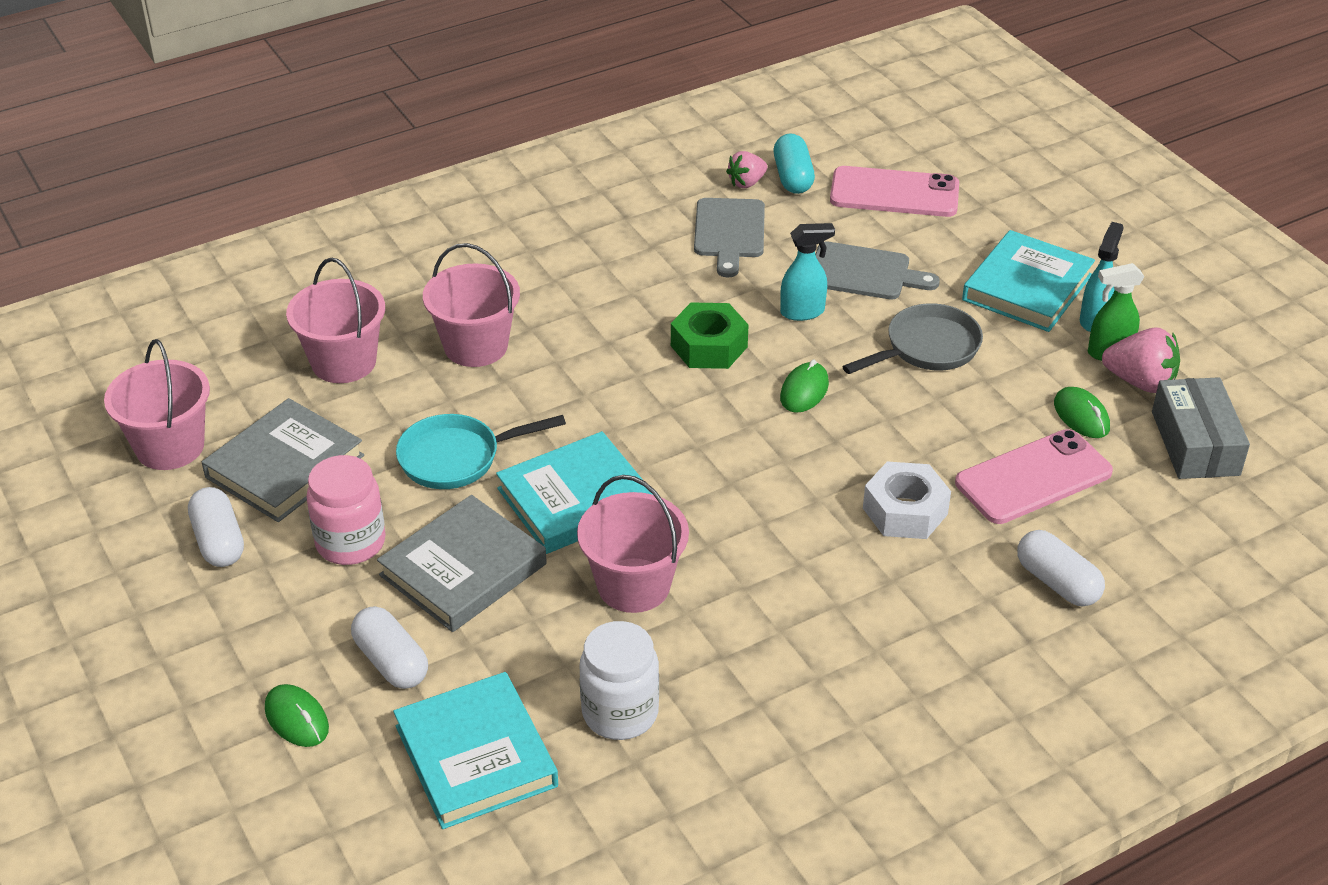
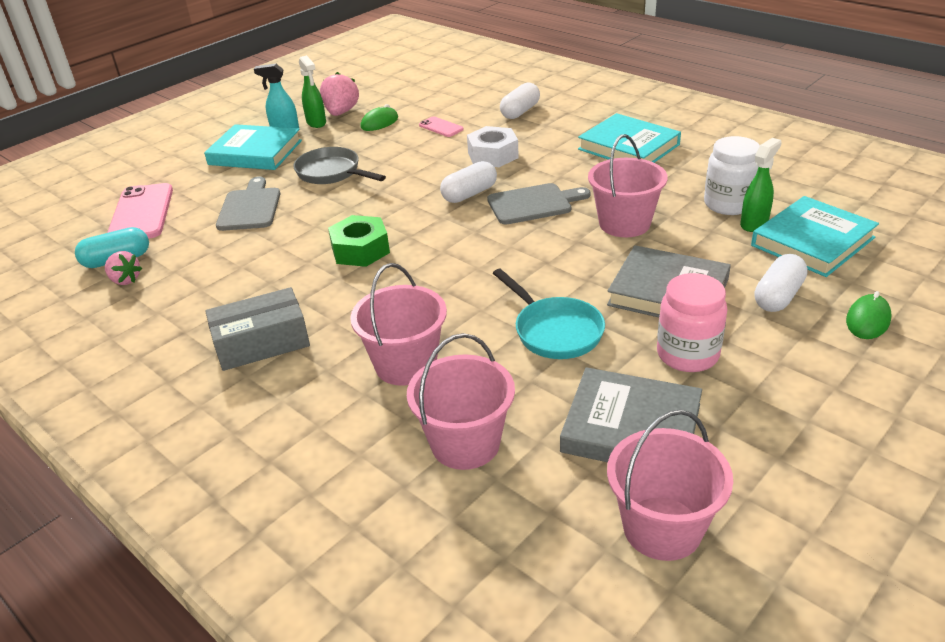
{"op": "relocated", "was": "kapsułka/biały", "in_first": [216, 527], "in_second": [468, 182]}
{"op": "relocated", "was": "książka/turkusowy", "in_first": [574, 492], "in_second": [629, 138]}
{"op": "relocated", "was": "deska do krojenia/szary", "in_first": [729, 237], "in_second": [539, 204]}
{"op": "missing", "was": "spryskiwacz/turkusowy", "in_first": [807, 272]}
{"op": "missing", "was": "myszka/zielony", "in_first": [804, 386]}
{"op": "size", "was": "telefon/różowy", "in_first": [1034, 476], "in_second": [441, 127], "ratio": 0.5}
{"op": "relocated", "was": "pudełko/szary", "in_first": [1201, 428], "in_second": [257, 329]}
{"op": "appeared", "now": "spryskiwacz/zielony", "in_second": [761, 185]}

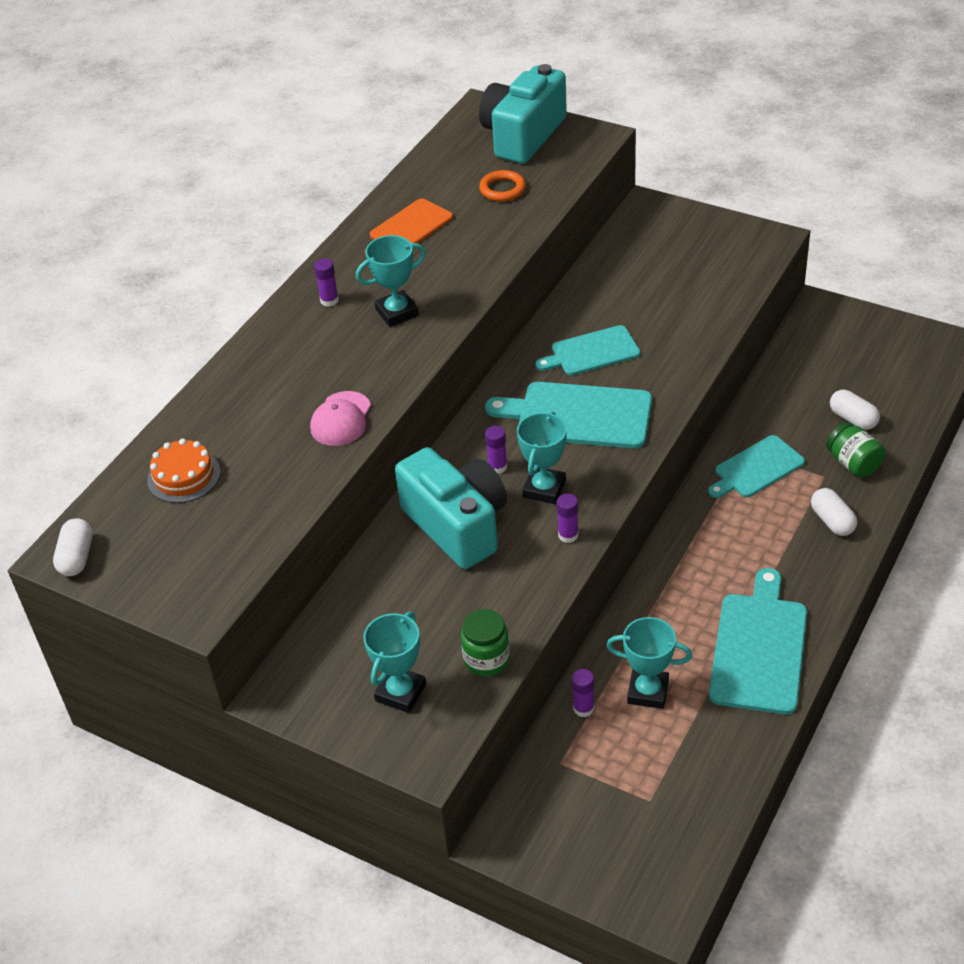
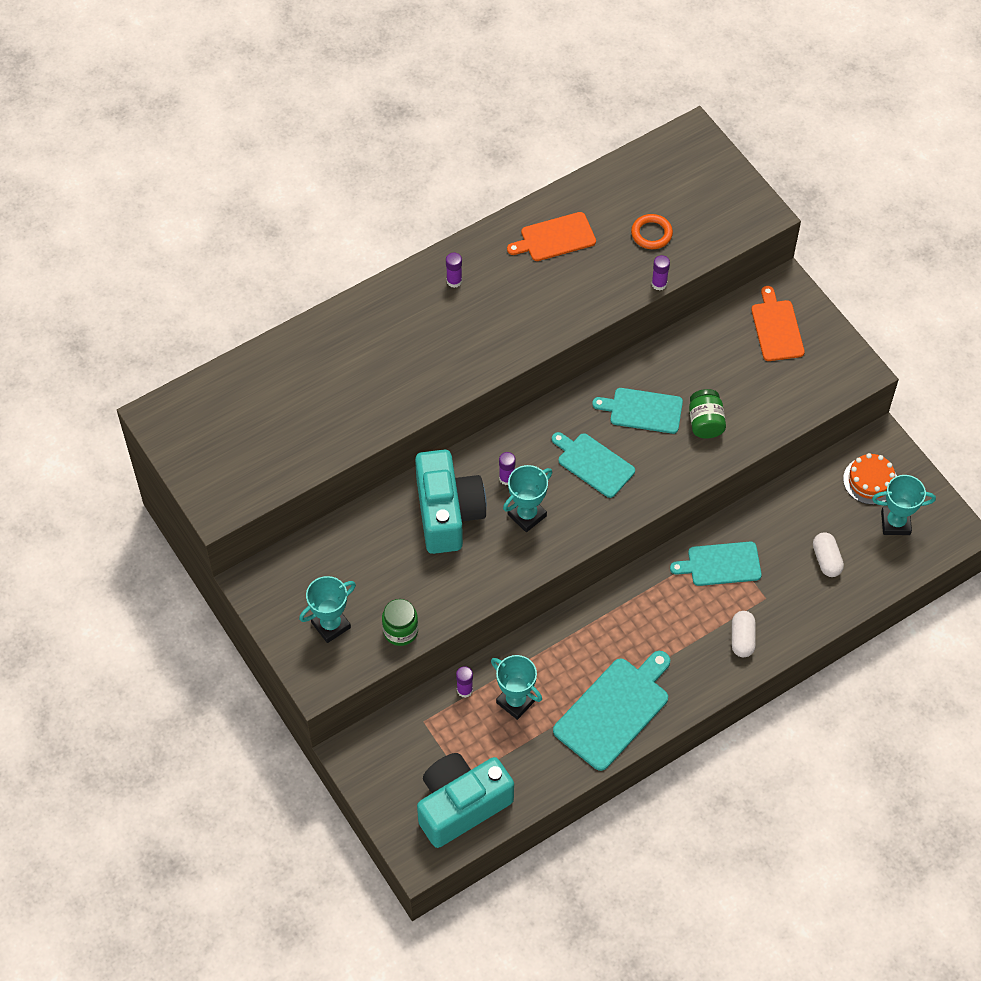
{"op": "missing", "was": "kapsułka/biały", "in_first": [73, 547]}
{"op": "relocated", "was": "tort/pomarańczowy", "in_first": [184, 470], "in_second": [870, 479]}
{"op": "missing", "was": "czapka/różowy", "in_first": [340, 418]}
{"op": "relocated", "was": "puchar/turkusowy", "in_first": [391, 281], "in_second": [904, 505]}
{"op": "relocated", "was": "aparat fotograficzny/turkusowy", "in_first": [523, 114], "in_second": [465, 800]}
{"op": "size", "was": "deska do krojenia/turkusowy", "in_first": [568, 415], "in_second": [593, 465], "ratio": 0.65}
{"op": "relocated", "was": "klej w sztyfcie/fioletowy", "in_first": [567, 518], "in_second": [661, 273]}
{"op": "relocated", "was": "słoik/zielony", "in_first": [855, 449], "in_second": [707, 414]}
{"op": "appeared", "now": "deska do krojenia/pomarańczowy", "in_second": [778, 323]}

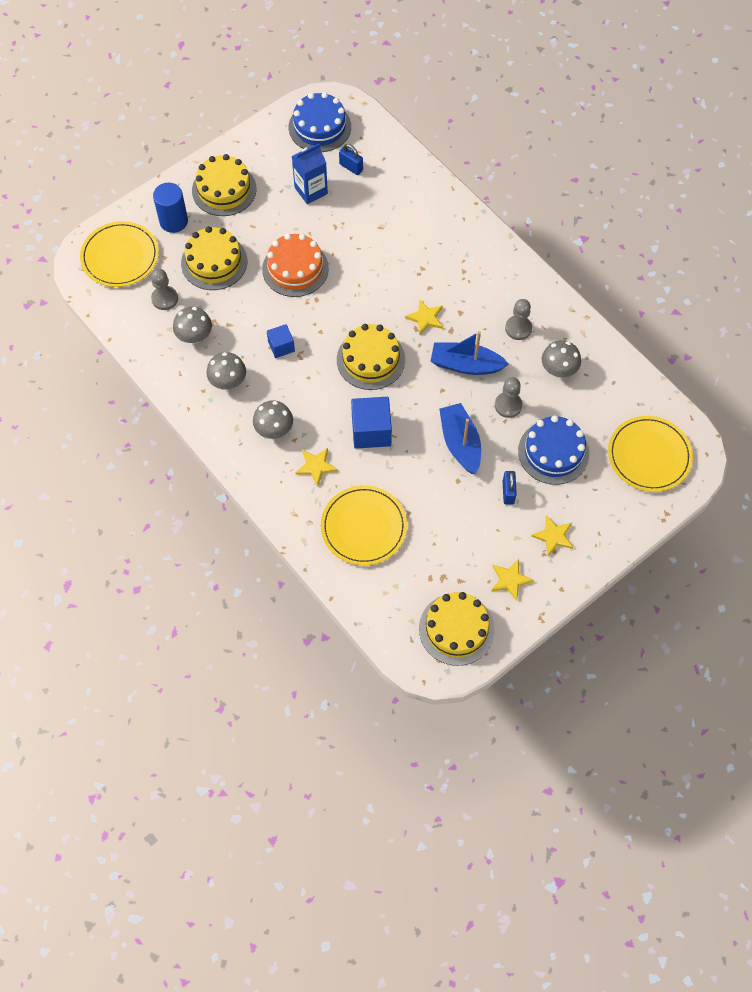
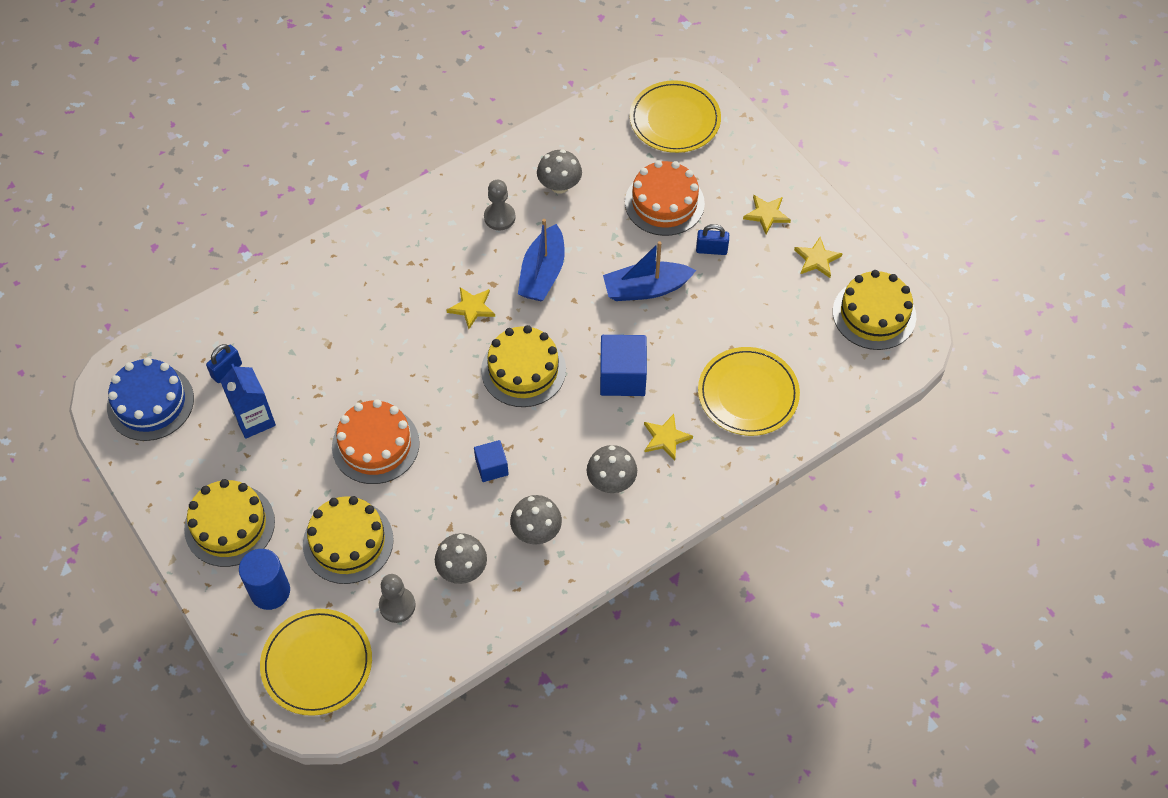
{"op": "missing", "was": "pionek/szary", "in_first": [508, 397]}
{"op": "colour", "was": "tort/niebieski", "now": "tort/pomarańczowy", "in_first": [553, 450], "in_second": [665, 198]}

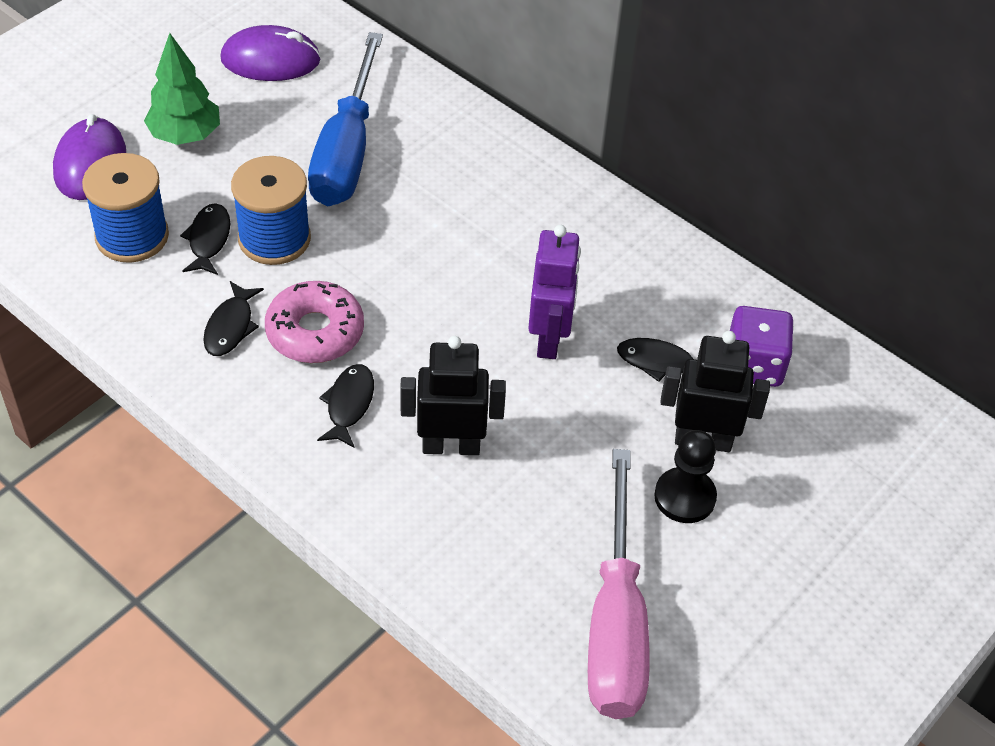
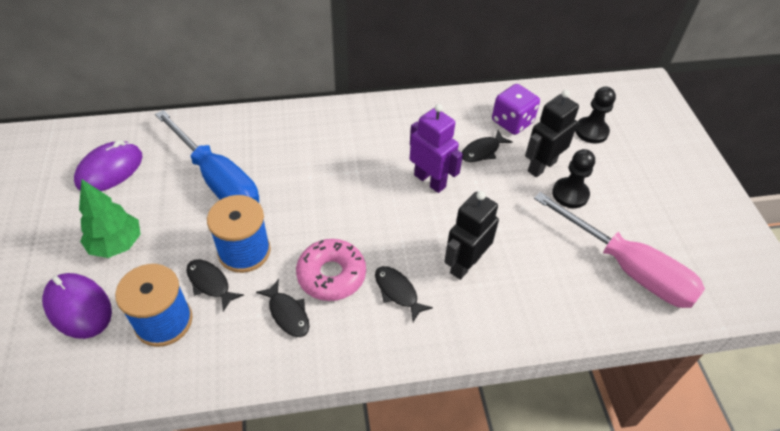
{"op": "appeared", "now": "pionek/czarny", "in_second": [595, 115]}

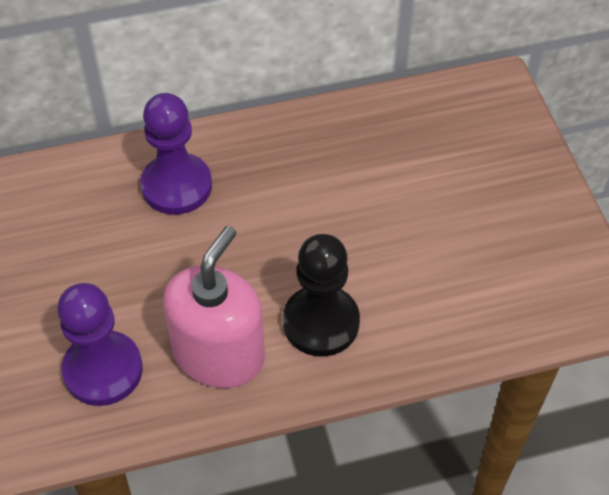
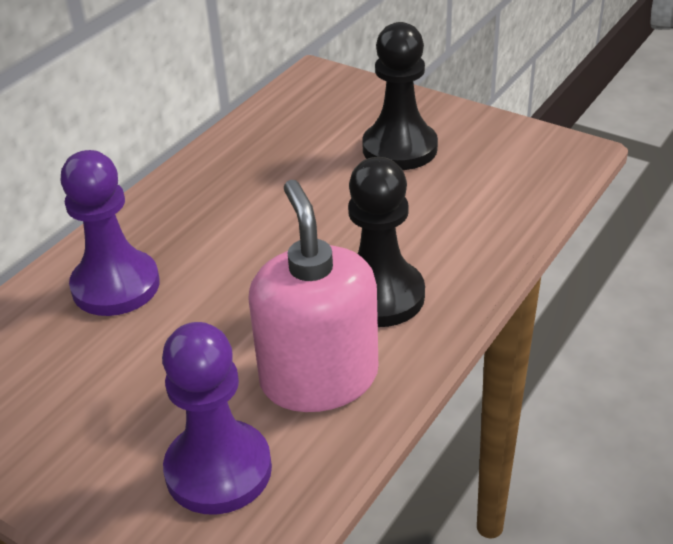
{"op": "appeared", "now": "pionek/czarny", "in_second": [400, 96]}

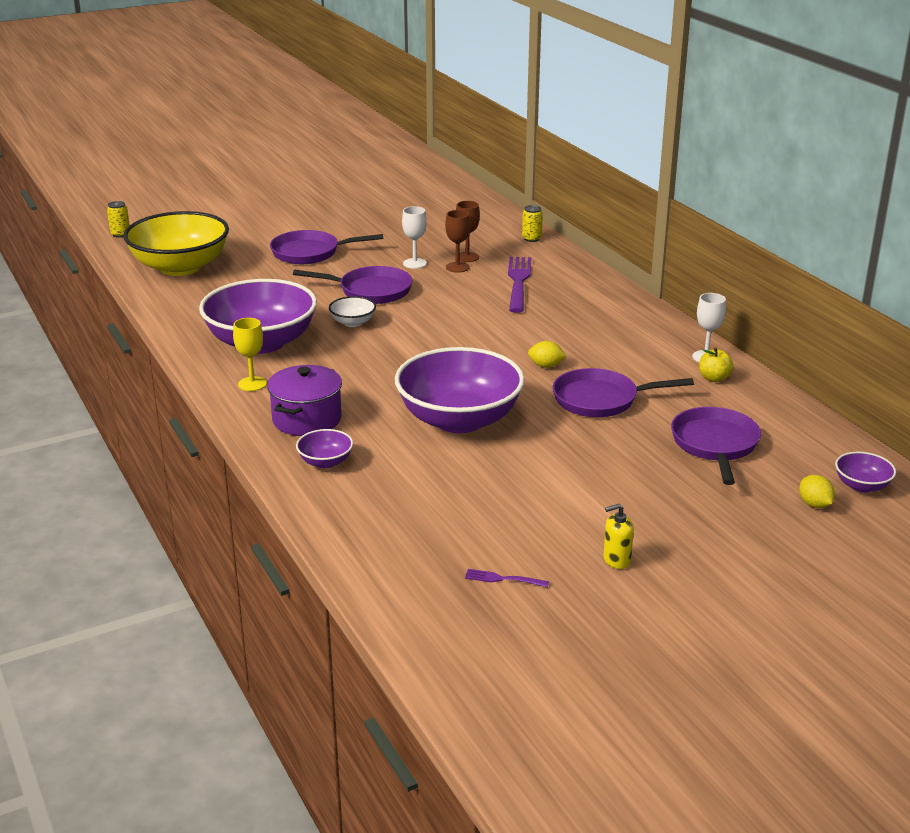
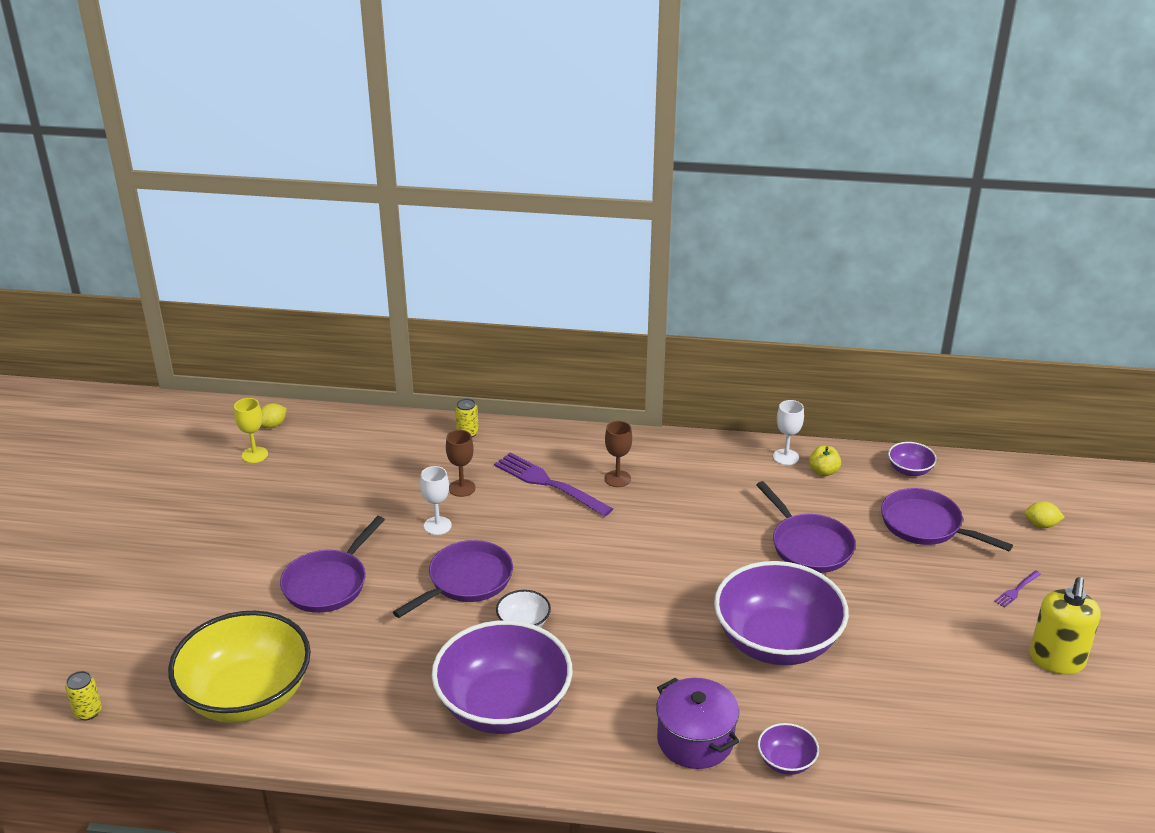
{"op": "relocated", "was": "kielich/żółty", "in_first": [250, 354], "in_second": [251, 430]}
{"op": "relocated", "was": "kielich/brązowy", "in_first": [457, 241], "in_second": [618, 454]}
{"op": "relocated", "was": "widelec/fioletowy", "in_first": [507, 578], "in_second": [1017, 589]}
{"op": "relocated", "was": "cytryna/żółty", "in_first": [547, 354], "in_second": [274, 415]}
{"op": "spun", "was": "patelnia/fioletowy", "in_first": [623, 392], "in_second": [806, 527], "clockwise": -60}
{"op": "size", "was": "dozownik mydła/żółty", "in_first": [618, 536], "in_second": [1065, 626], "ratio": 1.89}
{"op": "relocated", "was": "miska/fioletowy", "in_first": [865, 472], "in_second": [912, 459]}

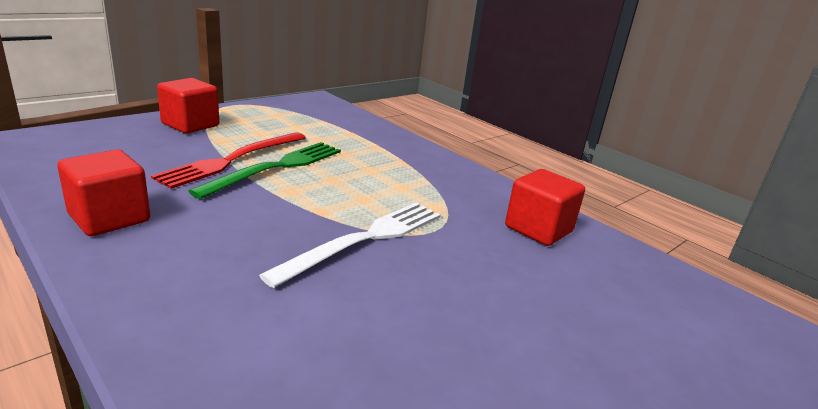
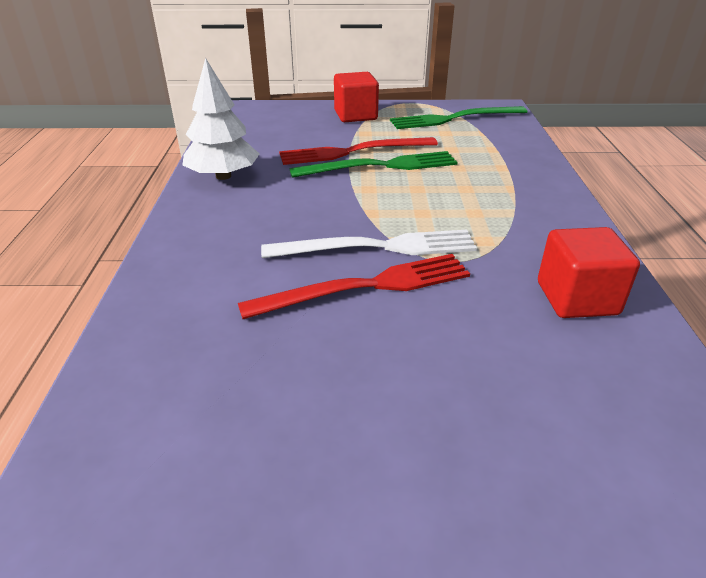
{"op": "exchanged", "was": "sześcian/czerwony", "now": "drzewko/biały", "in_first": [104, 192], "in_second": [221, 119]}
{"op": "appeared", "now": "widelec/czerwony", "in_second": [354, 286]}
{"op": "appeared", "now": "widelec/zielony", "in_second": [458, 117]}

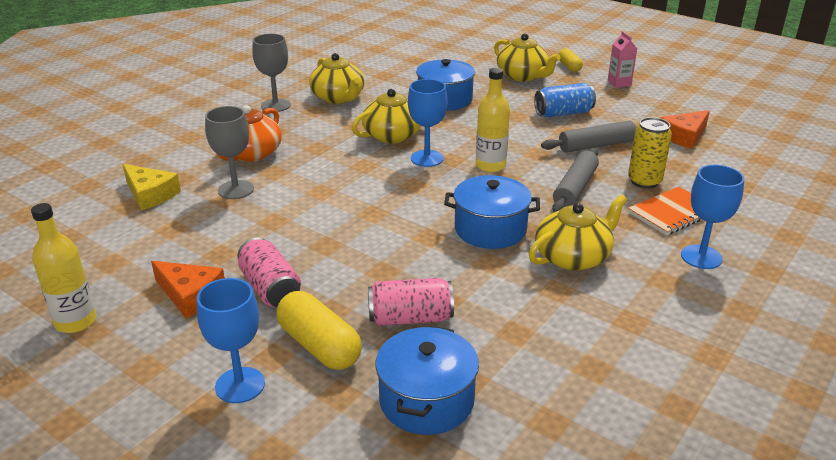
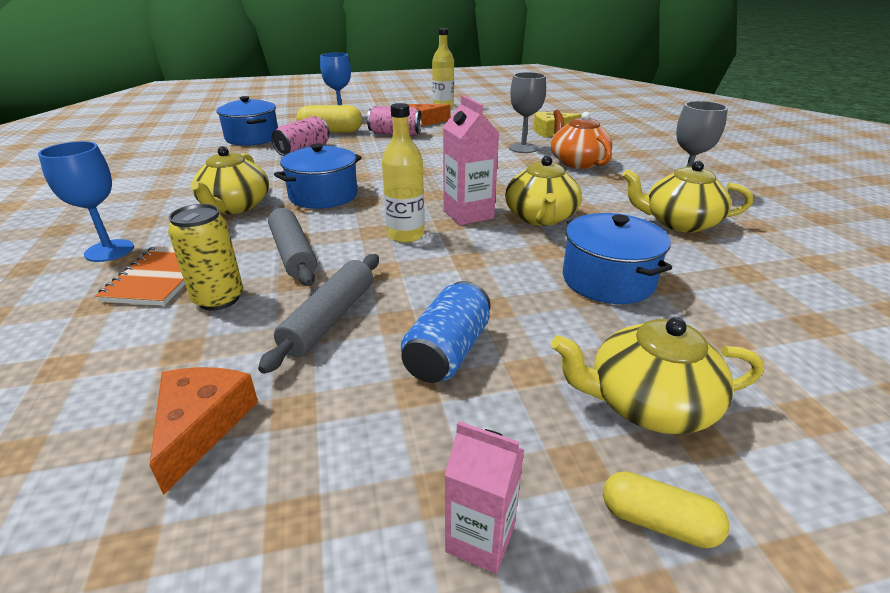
{"op": "exchanged", "was": "kielich/niebieski", "now": "karton mleka/różowy", "in_first": [427, 123], "in_second": [471, 160]}

